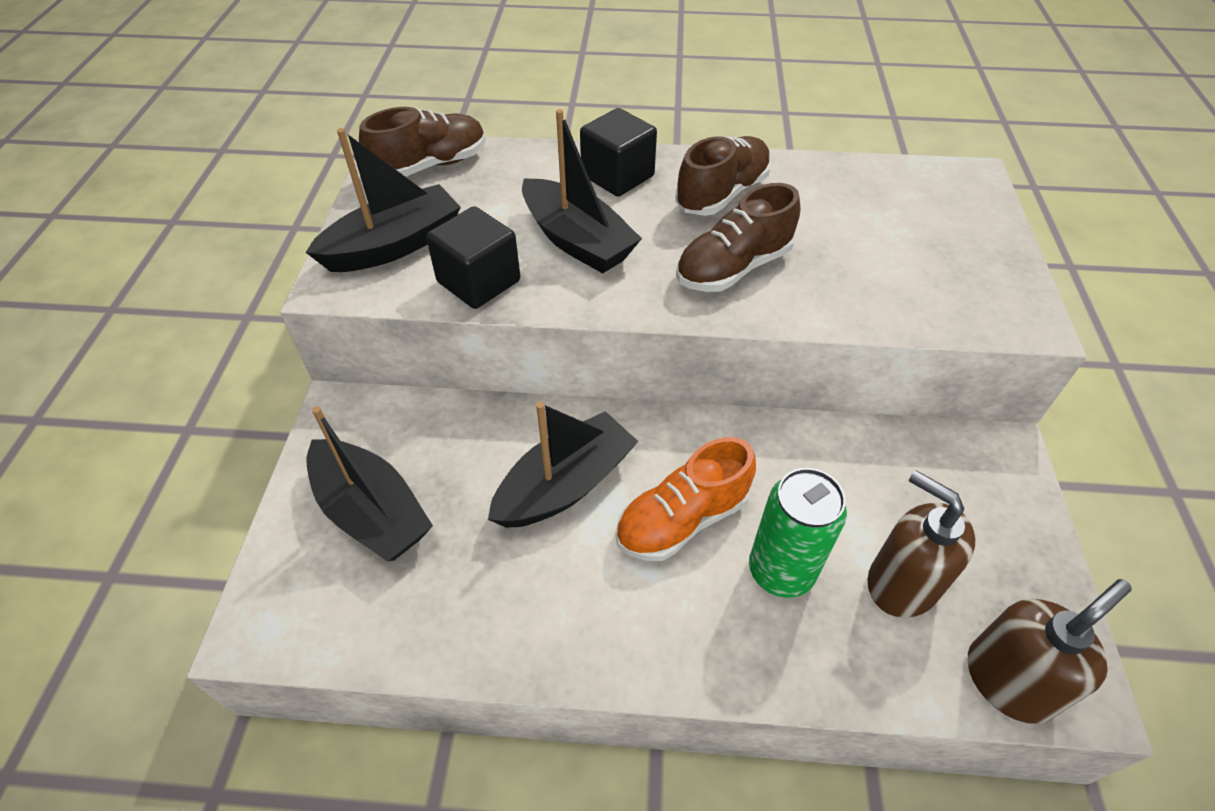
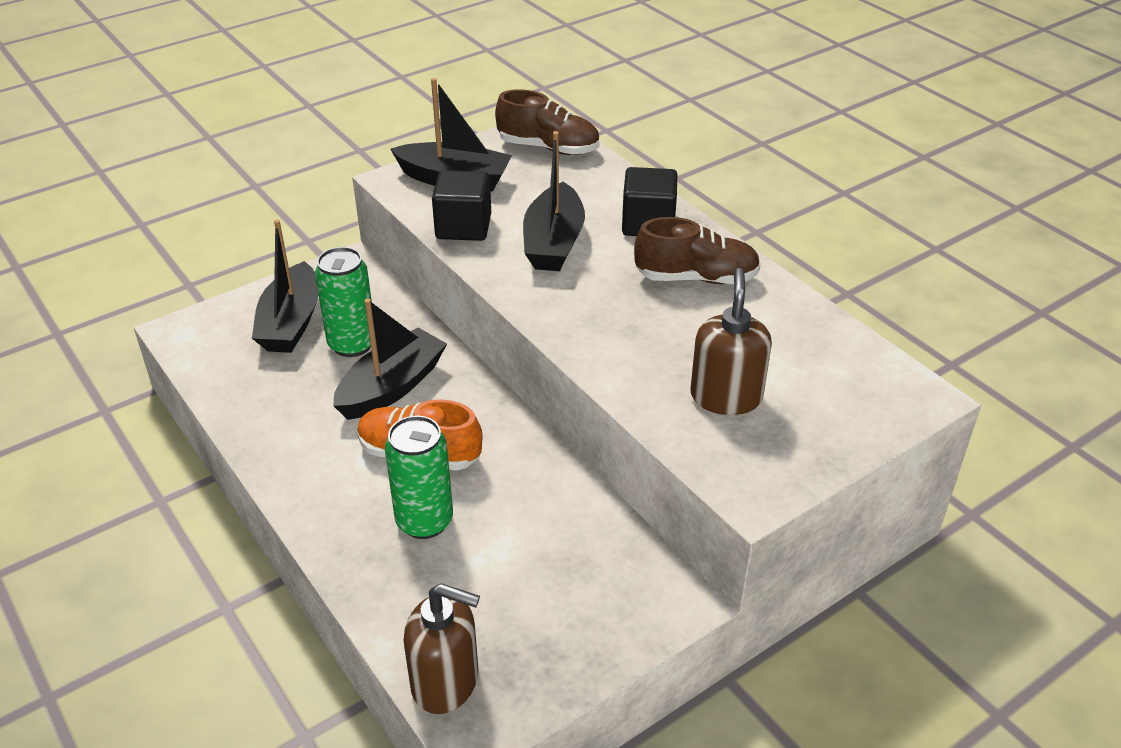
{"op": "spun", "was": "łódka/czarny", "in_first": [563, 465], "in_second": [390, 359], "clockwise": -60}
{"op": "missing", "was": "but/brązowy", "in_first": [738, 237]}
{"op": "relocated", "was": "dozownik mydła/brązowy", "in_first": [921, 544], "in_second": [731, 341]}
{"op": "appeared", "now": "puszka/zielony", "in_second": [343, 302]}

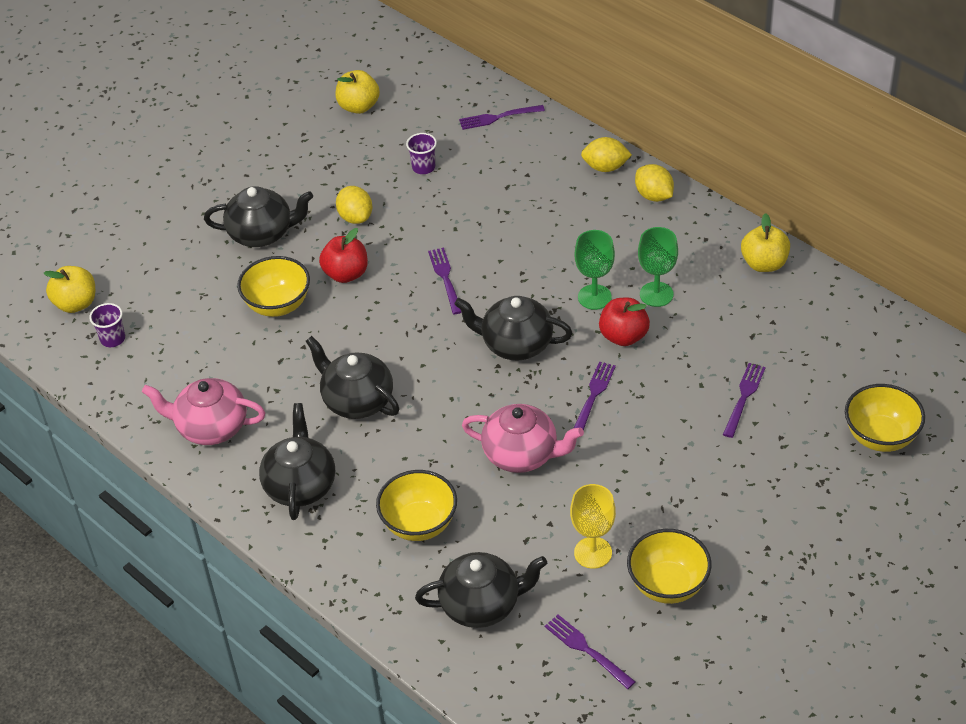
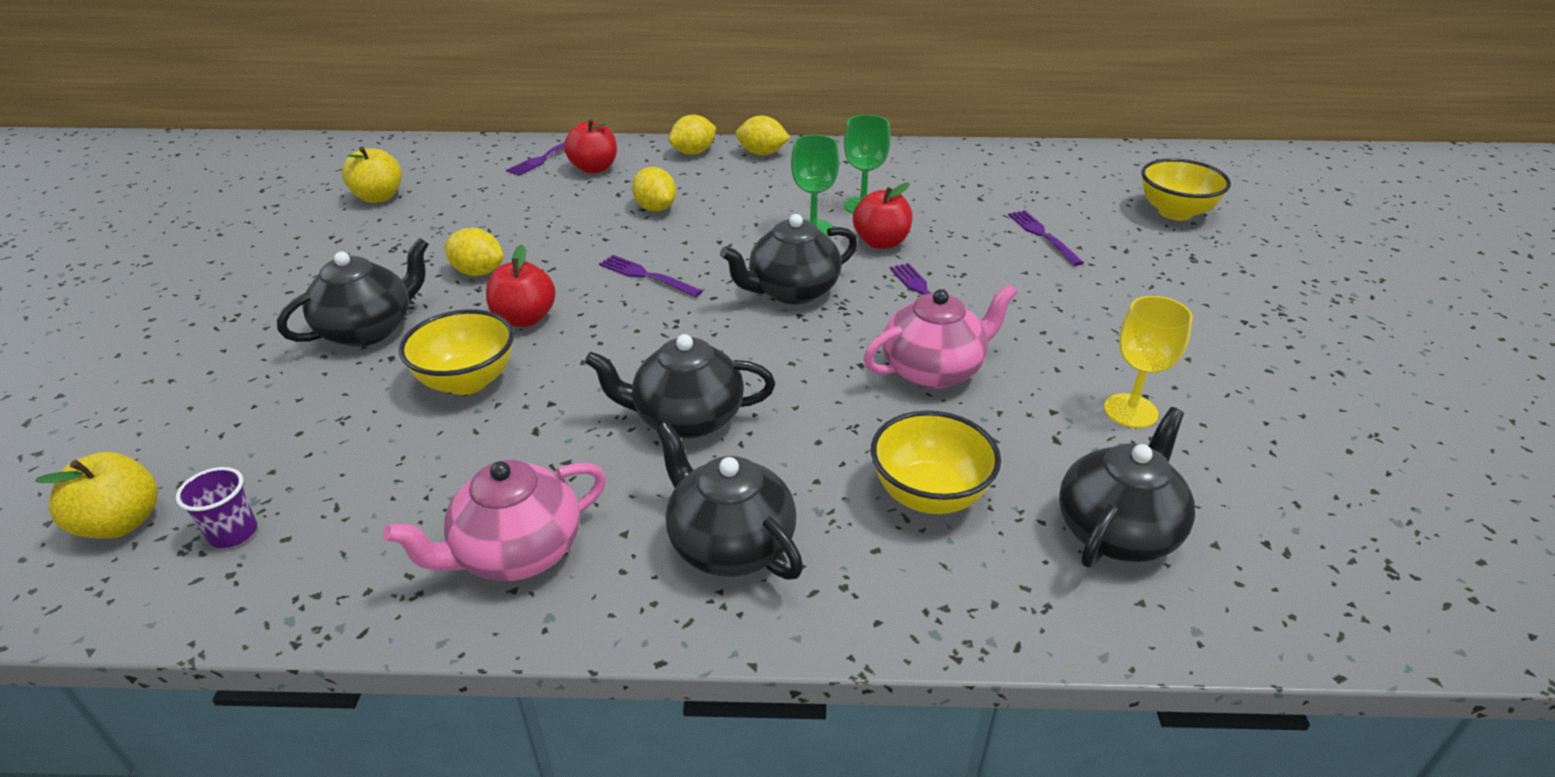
{"op": "missing", "was": "szklanka/fioletowy", "in_first": [421, 153]}
{"op": "missing", "was": "widelec/fioletowy", "in_first": [590, 652]}
{"op": "missing", "was": "miska/żółty", "in_first": [669, 566]}
{"op": "missing", "was": "jabłko/żółty", "in_first": [765, 242]}
{"op": "appeared", "now": "jabłko/czerwony", "in_second": [590, 146]}
{"op": "appeared", "now": "cytryna/żółty", "in_second": [654, 189]}

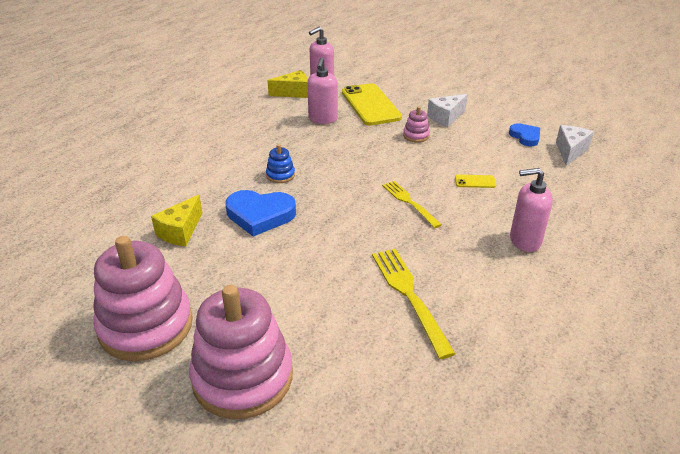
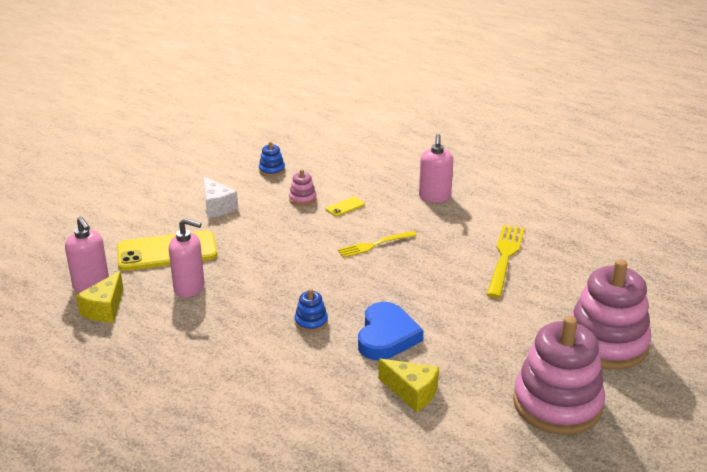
{"op": "spun", "was": "ser/żółty", "in_first": [287, 84], "in_second": [100, 297], "clockwise": -150}
{"op": "spun", "was": "widelec/żółty", "in_first": [413, 304], "in_second": [505, 261], "clockwise": 120}
{"op": "relocated", "was": "zabawka nakładanka/różowy", "in_first": [416, 124], "in_second": [303, 187]}
{"op": "spun", "was": "telefon/żółty", "in_first": [475, 181], "in_second": [345, 207], "clockwise": 45}
{"op": "exchanged", "was": "serce/niebieski", "now": "zabawka nakładanka/niebieski", "in_first": [524, 134], "in_second": [272, 159]}
{"op": "missing", "was": "ser/biały", "in_first": [575, 145]}

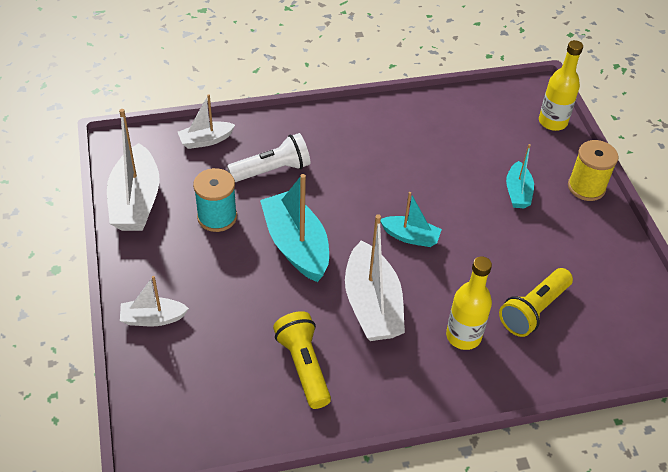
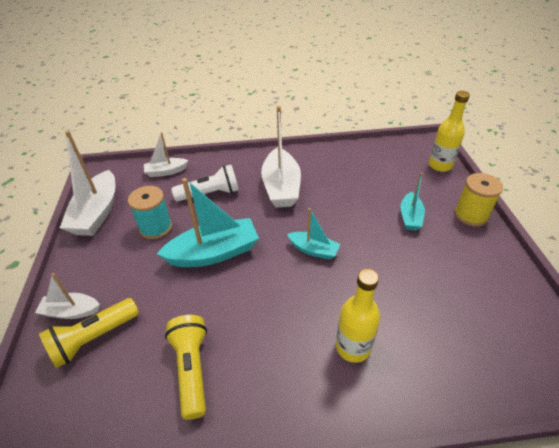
{"op": "spun", "was": "łódka/turkusowy", "in_first": [294, 228], "in_second": [208, 222], "clockwise": 90}
{"op": "relocated", "was": "łódka/biały", "in_first": [375, 277], "in_second": [281, 157]}
{"op": "relocated", "was": "latarka/żółty", "in_first": [536, 302], "in_second": [89, 333]}

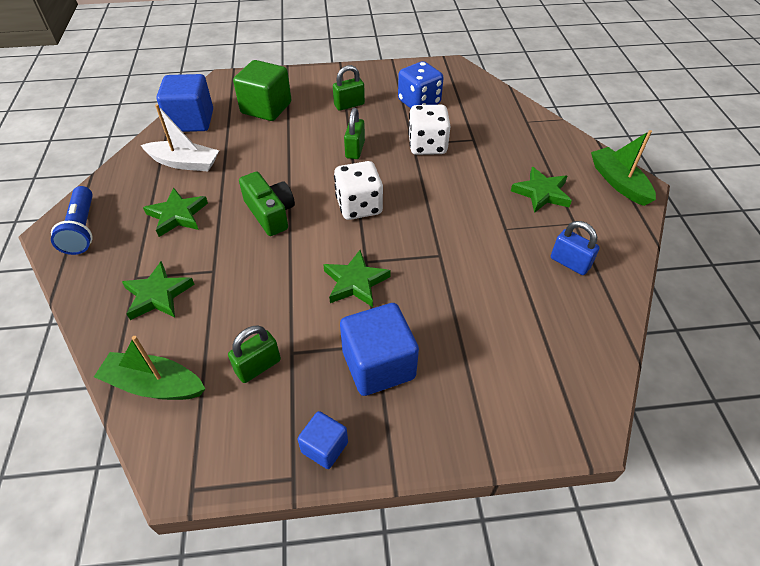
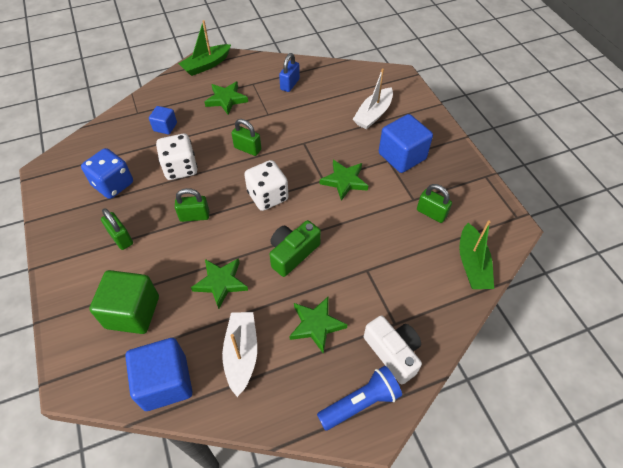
{"op": "relocated", "was": "gwiazda/zielony", "in_first": [158, 290], "in_second": [219, 283]}
{"op": "relocated", "was": "sześcian/niebieski", "in_first": [323, 440], "in_second": [163, 120]}
{"op": "appeared", "now": "kłódka/zielony", "in_second": [246, 137]}
{"op": "appeared", "now": "łódka/biały", "in_second": [373, 99]}
{"op": "appeared", "now": "aparat fotograficzny/biały", "in_second": [393, 349]}

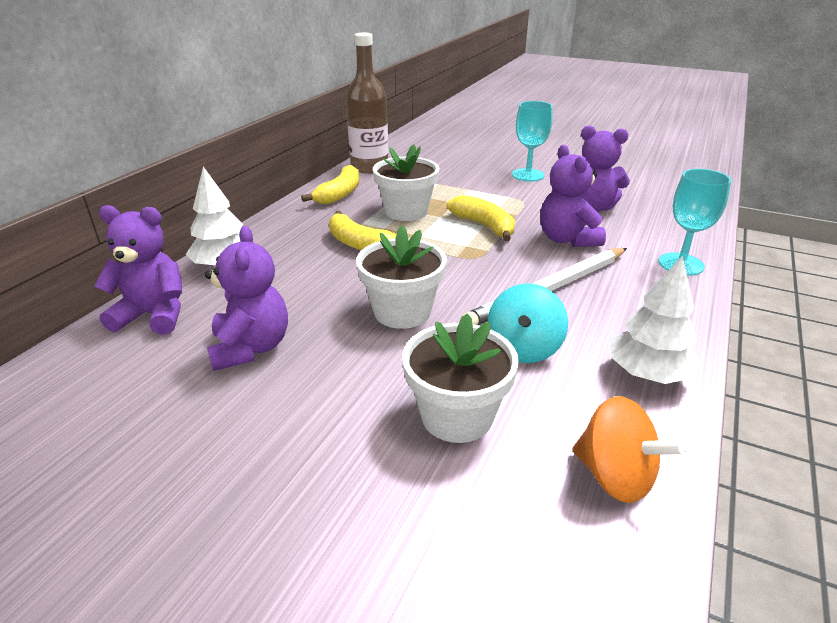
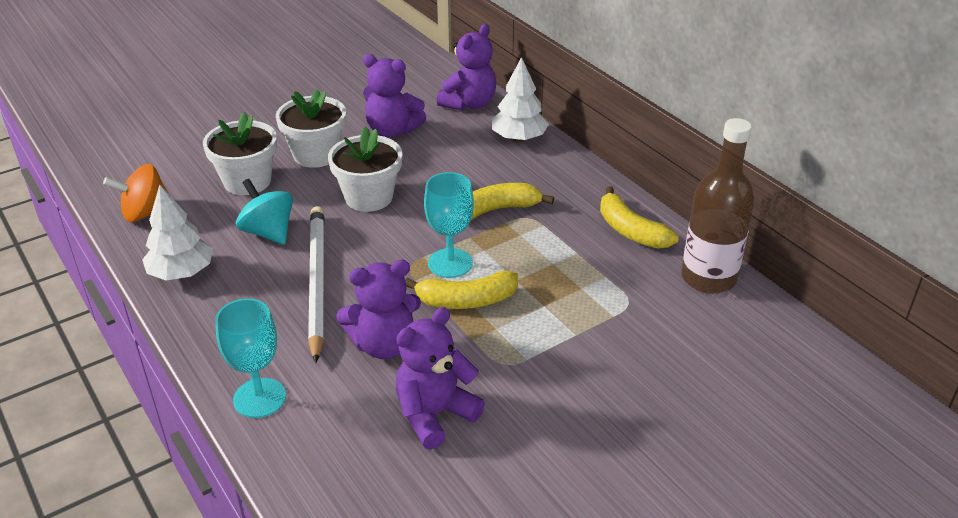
{"op": "relocated", "was": "doniczka/biały", "in_first": [406, 182], "in_second": [311, 128]}
{"op": "relocated", "was": "kielich/turkusowy", "in_first": [532, 141], "in_second": [449, 225]}
{"op": "spun", "was": "miś/fioletowy", "in_first": [573, 196], "in_second": [378, 309], "clockwise": 150}

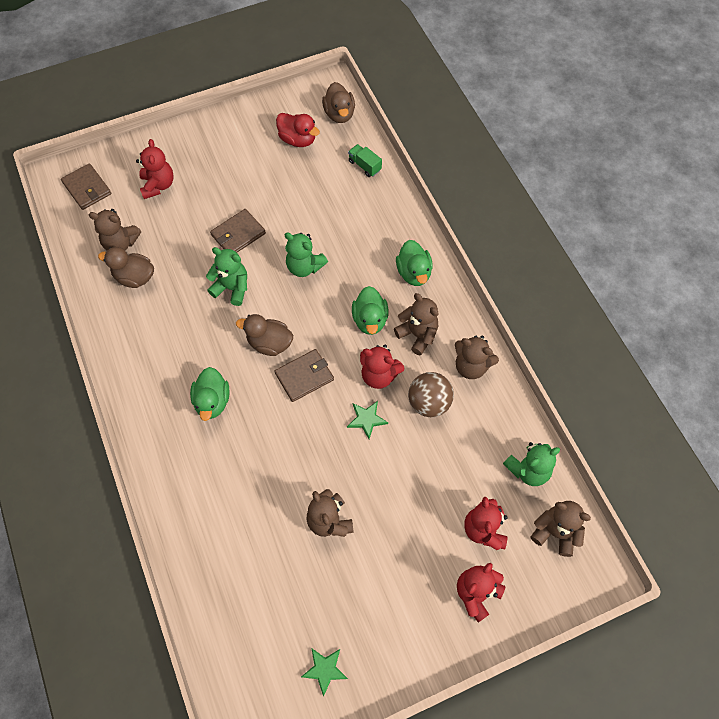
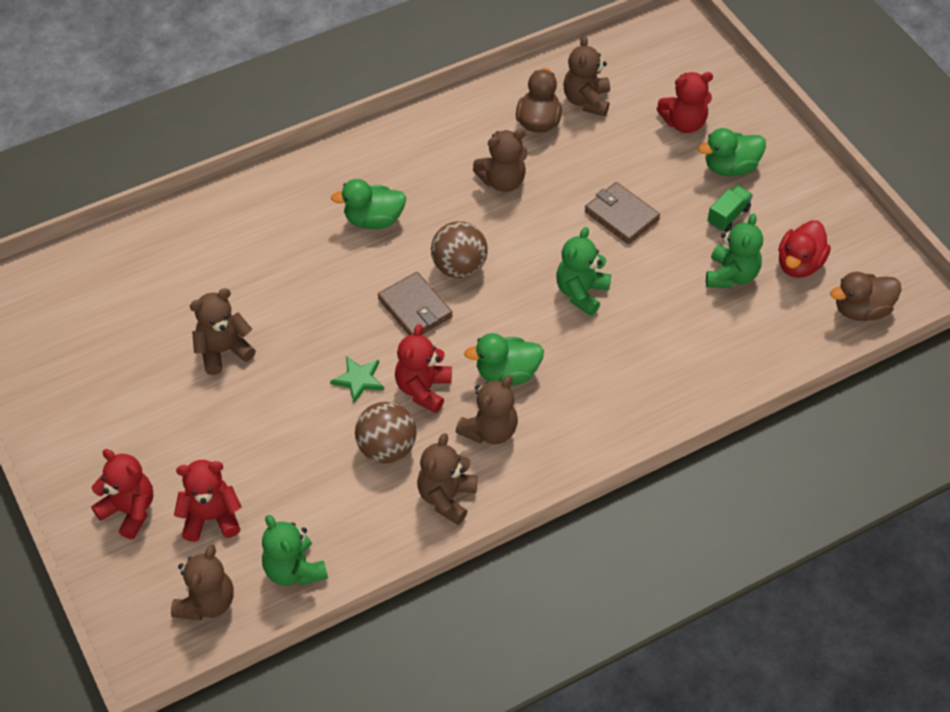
{"op": "missing", "was": "portfel/brązowy", "in_first": [86, 186]}
{"op": "relocated", "was": "miś/zielony", "in_first": [226, 276], "in_second": [734, 250]}
{"op": "exchanged", "was": "kaczka/brązowy", "now": "piłka/brązowy", "in_first": [264, 335], "in_second": [459, 249]}
{"op": "missing", "was": "gwiazda/zielony", "in_first": [324, 672]}
{"op": "relocated", "was": "ciężarówka/zielony", "in_first": [365, 160], "in_second": [730, 208]}
{"op": "relocated", "was": "kaczka/zielony", "in_first": [414, 263], "in_second": [732, 152]}
{"op": "appeared", "now": "miś/brązowy", "in_second": [500, 160]}

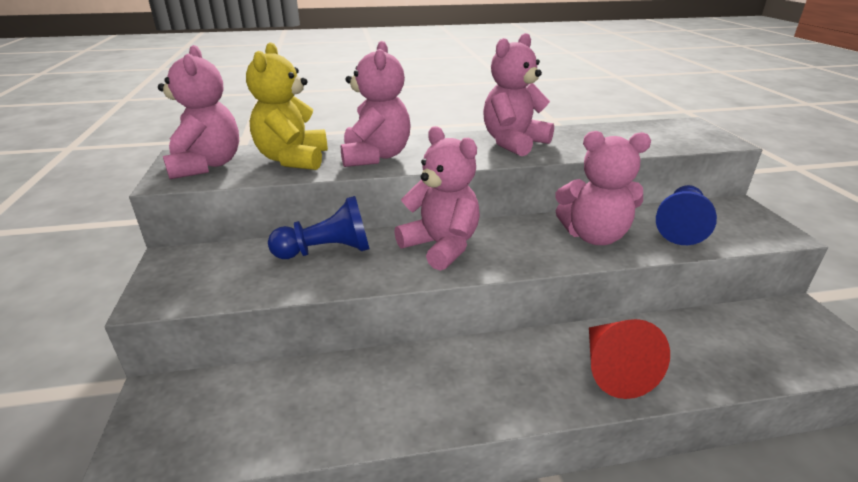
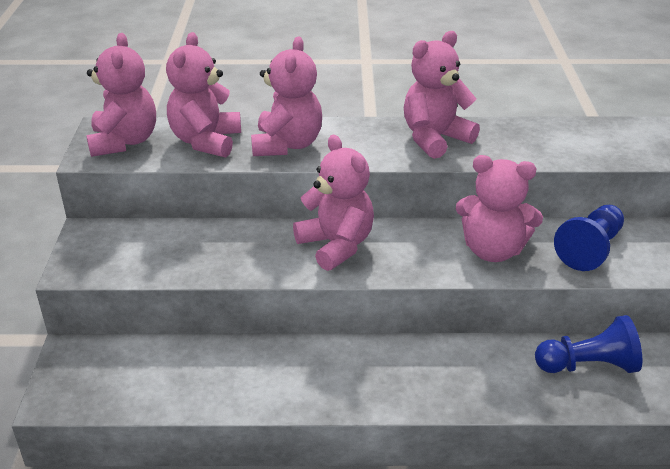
{"op": "colour", "was": "miś/żółty", "now": "miś/różowy", "in_first": [287, 106], "in_second": [203, 95]}
{"op": "relocated", "was": "pionek/niebieski", "in_first": [319, 227], "in_second": [588, 344]}
{"op": "missing", "was": "stożek/czerwony", "in_first": [629, 359]}

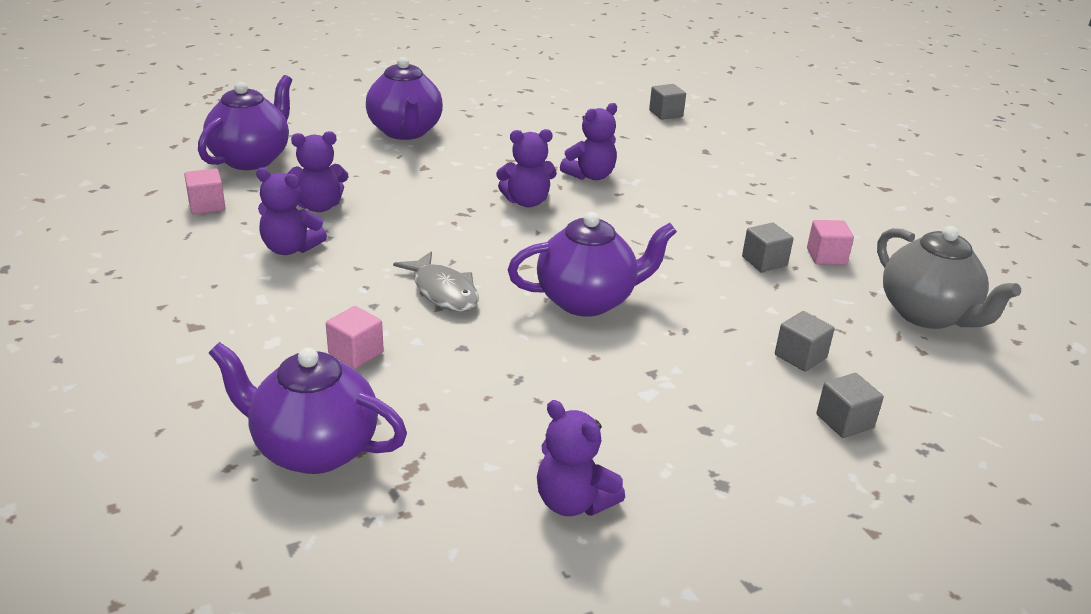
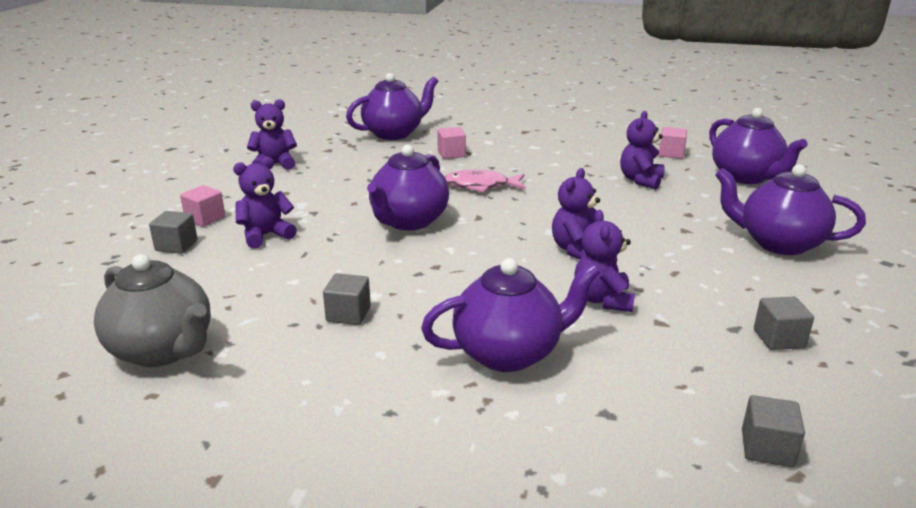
{"op": "relocated", "was": "miś/fioletowy", "in_first": [291, 211], "in_second": [265, 203]}
{"op": "colour", "was": "ryba/szary", "now": "ryba/różowy", "in_first": [436, 282], "in_second": [485, 181]}
{"op": "relocated", "was": "sześcian/szary", "in_first": [804, 341], "in_second": [784, 323]}
{"op": "relocated", "was": "sześcian/różowy", "in_first": [830, 242], "in_second": [202, 206]}
{"op": "spun", "was": "imbryk/szary", "in_first": [949, 277], "in_second": [152, 310], "clockwise": -150}
{"op": "appeared", "now": "imbryk/fioletowy", "in_second": [510, 315]}

